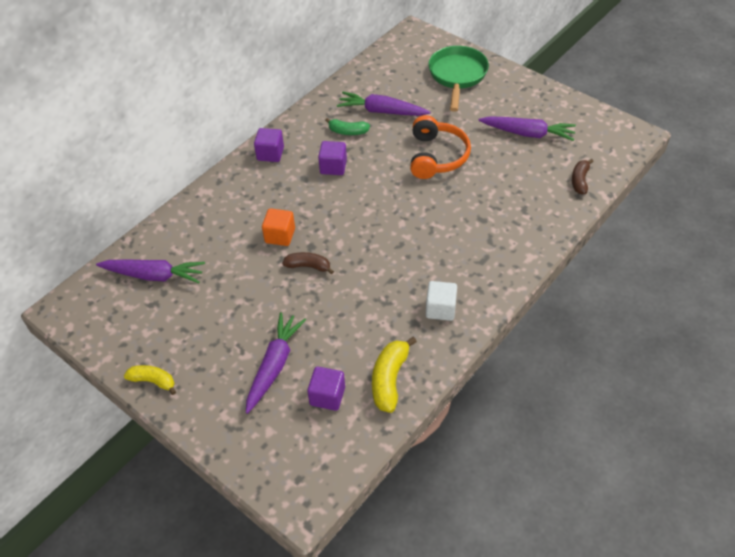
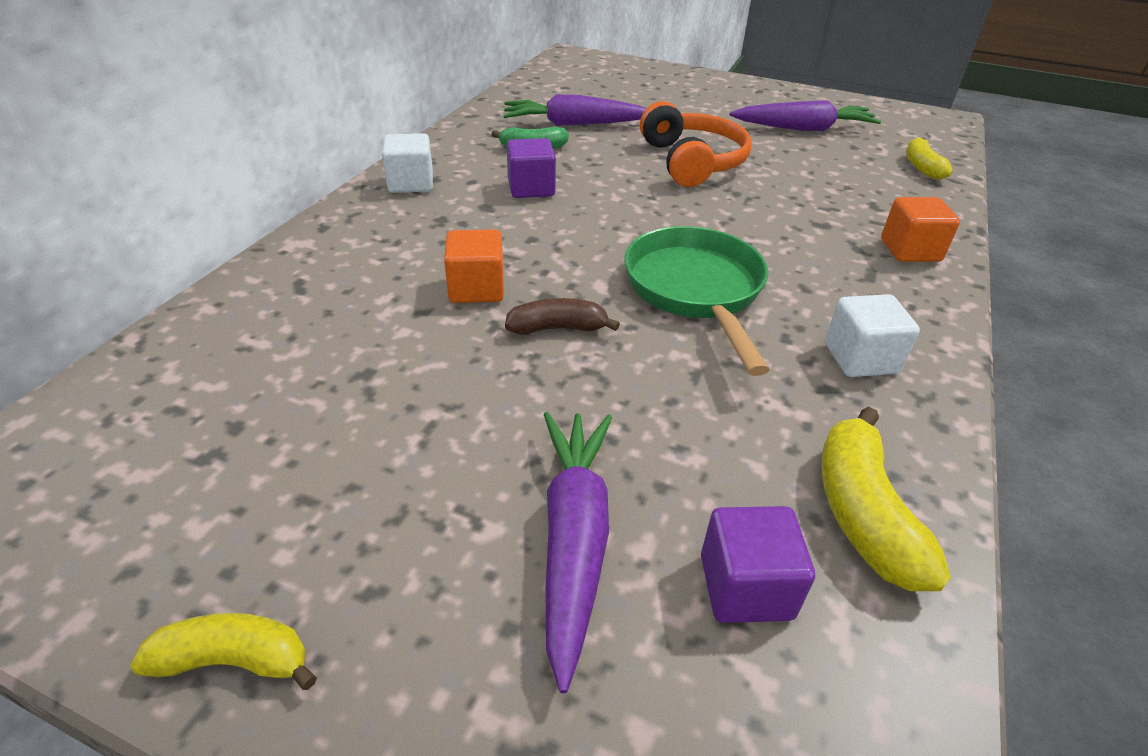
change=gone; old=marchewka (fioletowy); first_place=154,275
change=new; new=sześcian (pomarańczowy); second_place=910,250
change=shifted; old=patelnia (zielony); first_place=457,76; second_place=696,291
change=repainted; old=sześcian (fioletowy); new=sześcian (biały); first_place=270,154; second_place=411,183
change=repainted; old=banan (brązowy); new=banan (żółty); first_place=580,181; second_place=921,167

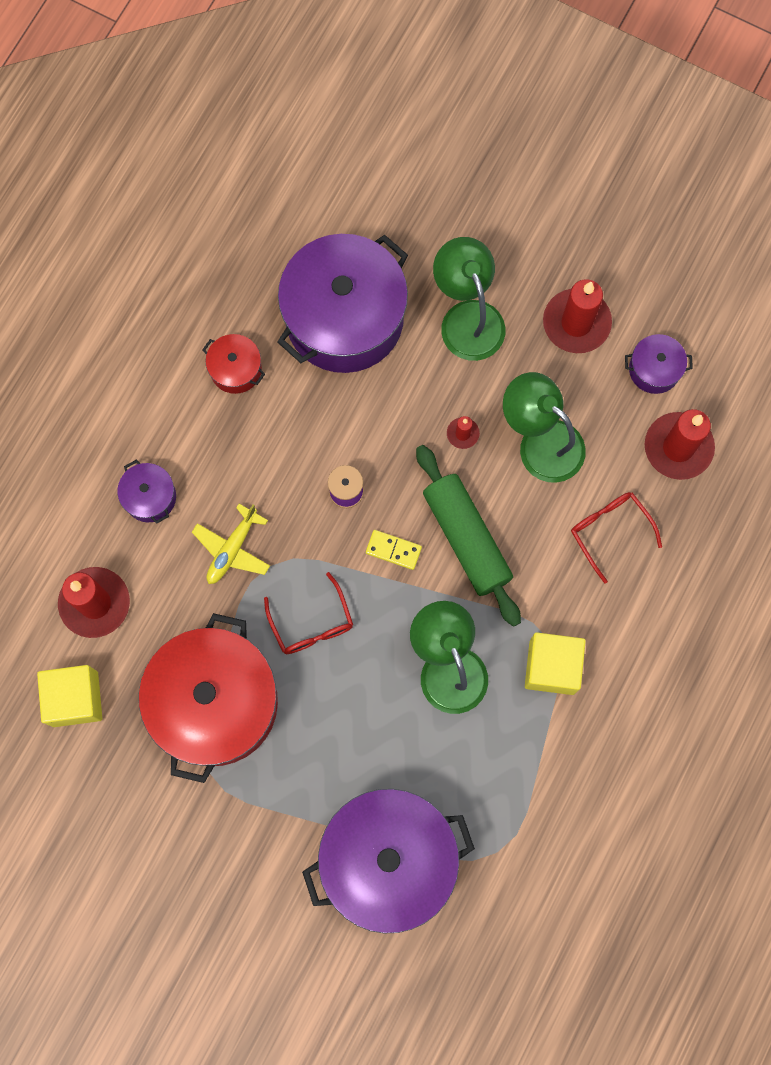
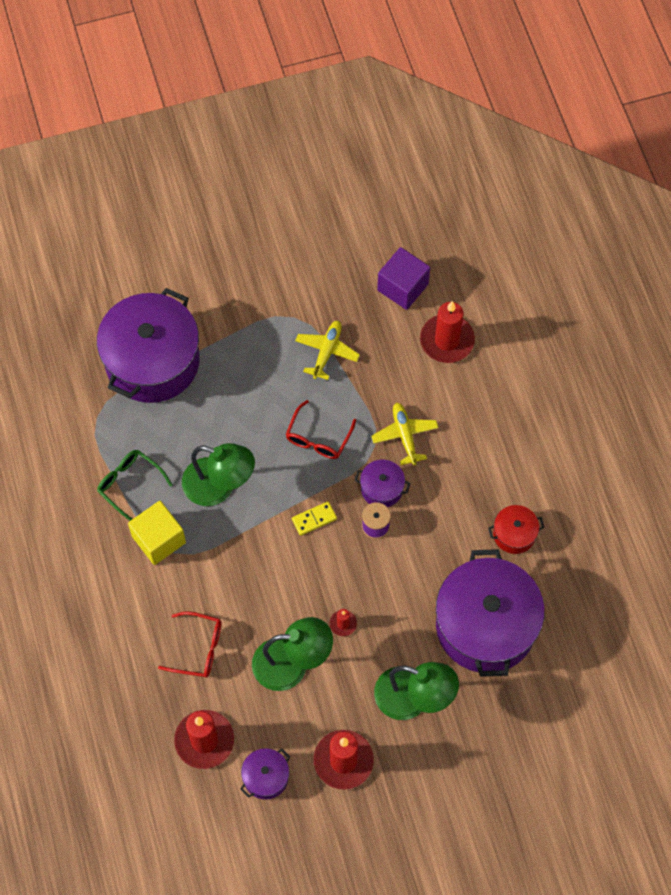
change=gone; old=wałek do ciasta (zielony); first_place=466,538
change=new; new=okulary (zielony); second_place=129,484
change=shifted; old=garnek (fioletowy); first_place=150,497; second_place=382,488
change=swapped; old=garnek (czerwony); new=samolot (żółty); first_place=215,703; second_place=327,352
change=repainted; old=sześcian (żółty); new=sześcian (fioletowy); first_place=75,699; second_place=402,287
change=rotated; old=okulary (czerwony); first_place=312,624; second_place=318,438; degrees=-90

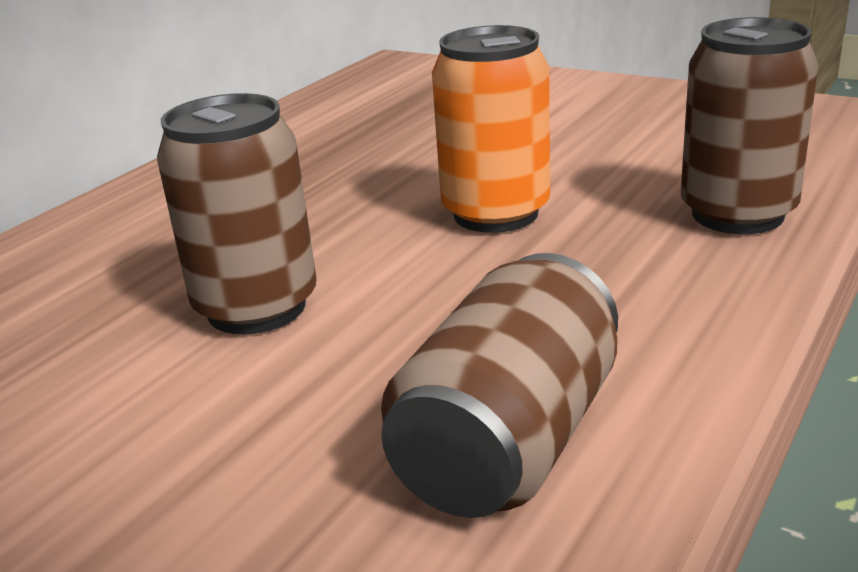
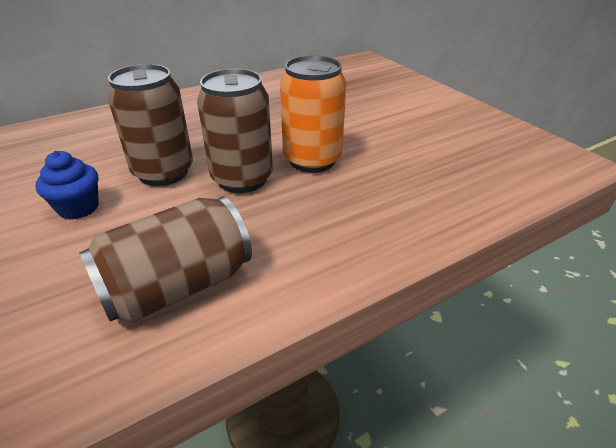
change=new; new=muffinka (niebieski); second_place=78,208
change=shifted; old=puszka (brązowy); first_place=737,214; second_place=242,179

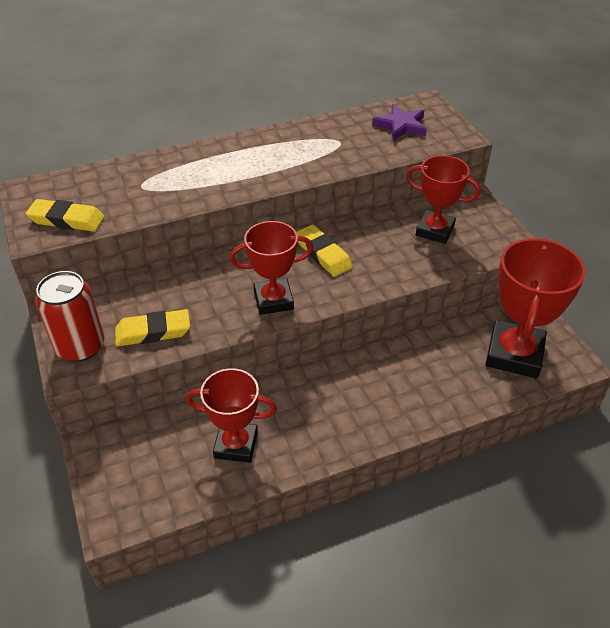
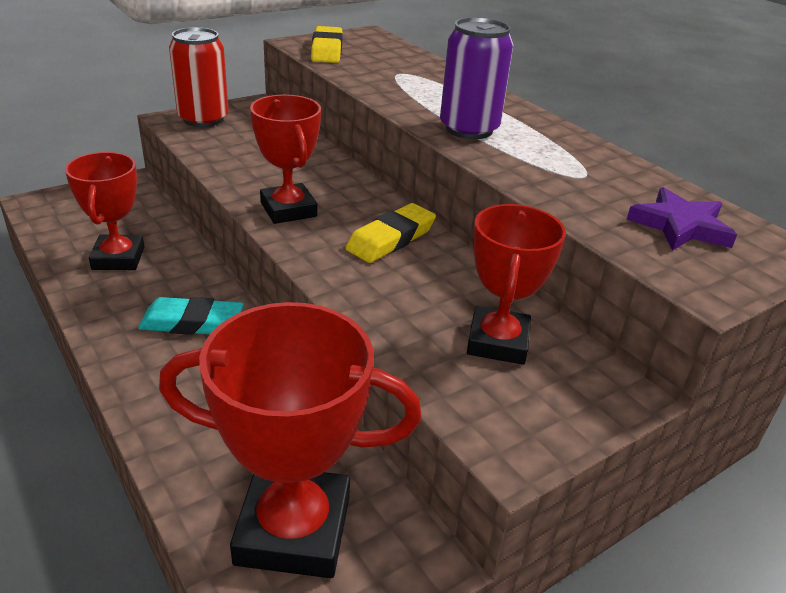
change=gone; old=gumka do mazania (żółty); first_place=153,332
change=new; new=gumka do mazania (turkusowy); second_place=192,323
change=new; new=puszka (fioletowy); second_place=469,129

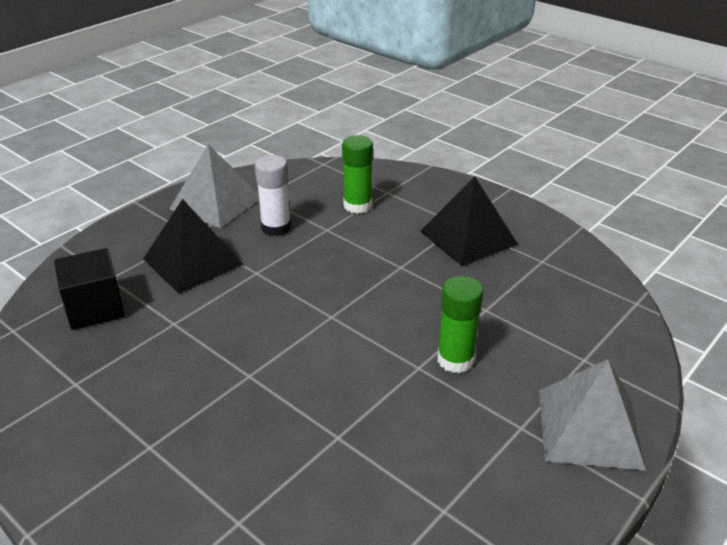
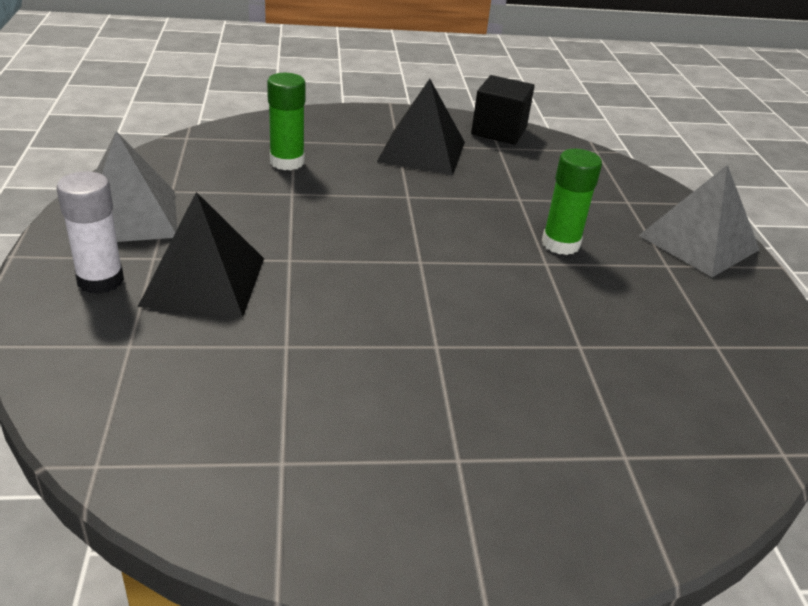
change=shifted; old=sześcian (czarny); first_place=95,308; second_place=499,131
change=shifted; old=klej w sztyfcie (biały); first_place=276,227; second_place=100,280

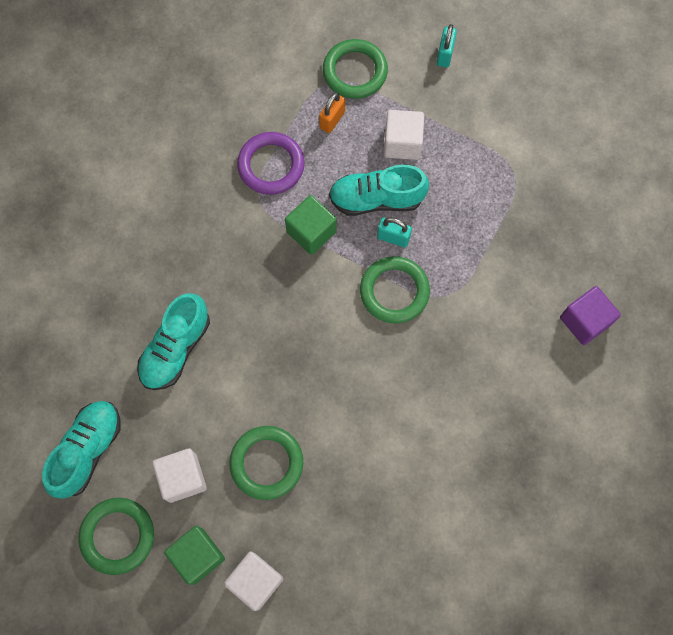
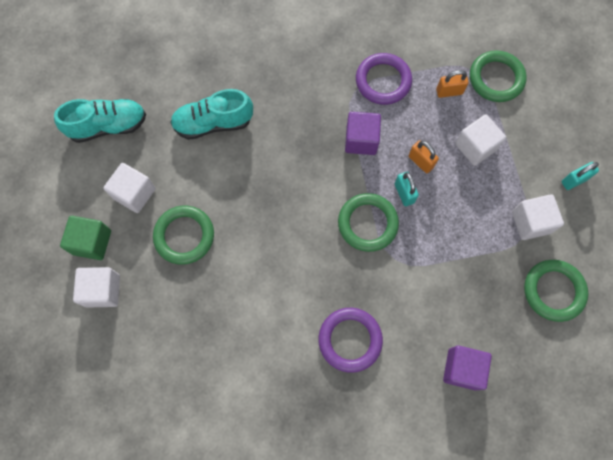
change=new; new=pierścień (fioletowy); second_place=350,340
change=new; new=sześcian (biały); second_place=531,222
change=shifted; old=pierścień (zielony); first_place=117,536; second_place=553,291
change=shifted; old=kłódka (turkusowy); first_place=445,54; second_place=574,180
change=swapped; old=but (turkusowy); new=kłódka (pomarańczowy); first_place=376,199; second_place=420,162
change=repainted; old=sześcian (zielony); new=sześcian (fioletowy); first_place=311,232; second_place=361,140

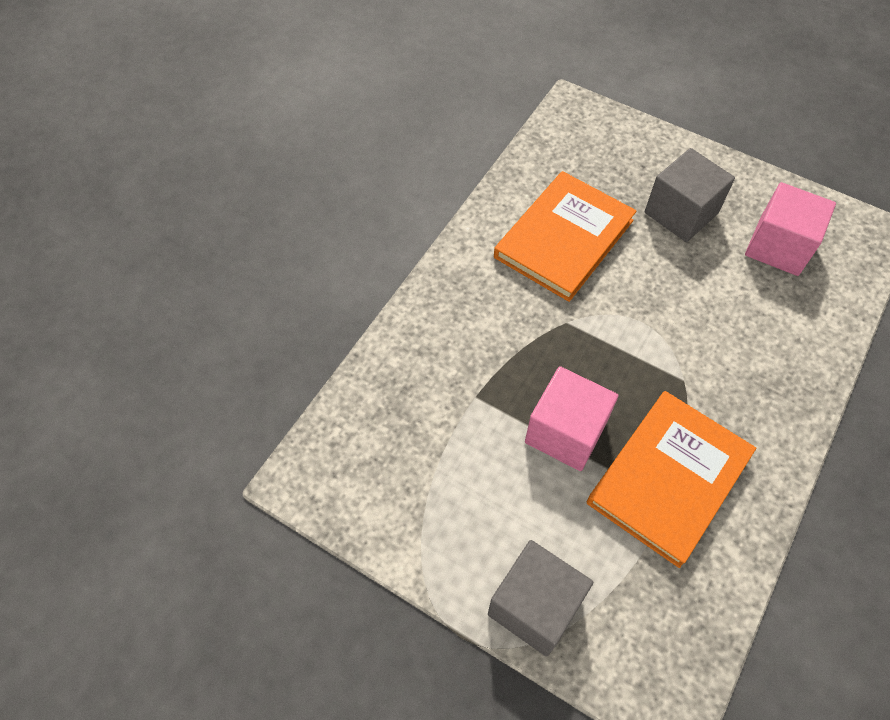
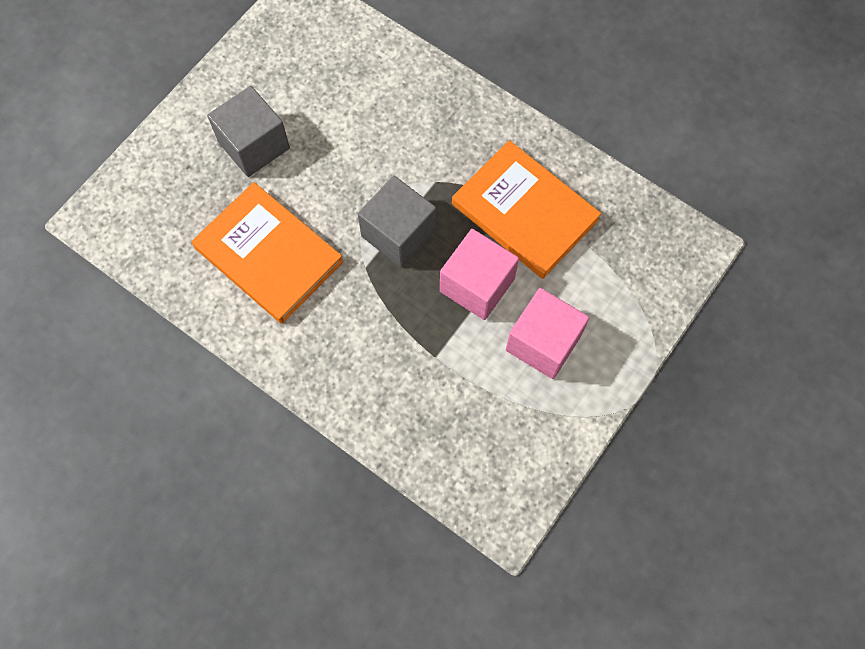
change=shifted; old=sześcian (szary); first_place=535,606; second_place=398,233
change=shifted; old=sześcian (różowy); first_place=778,246; second_place=543,343

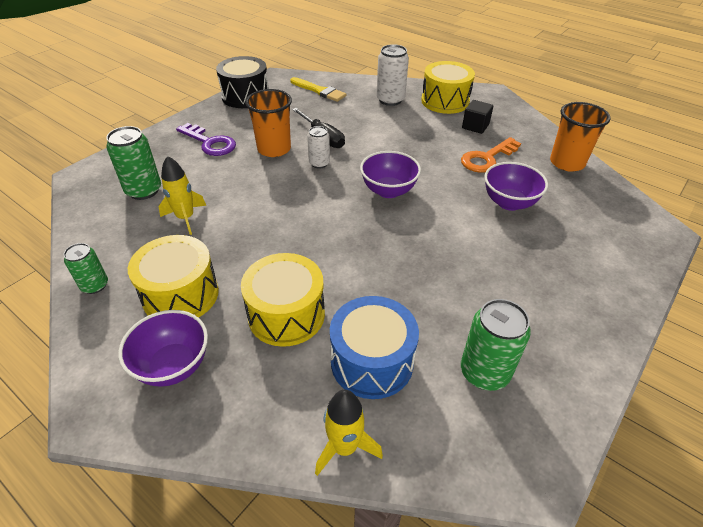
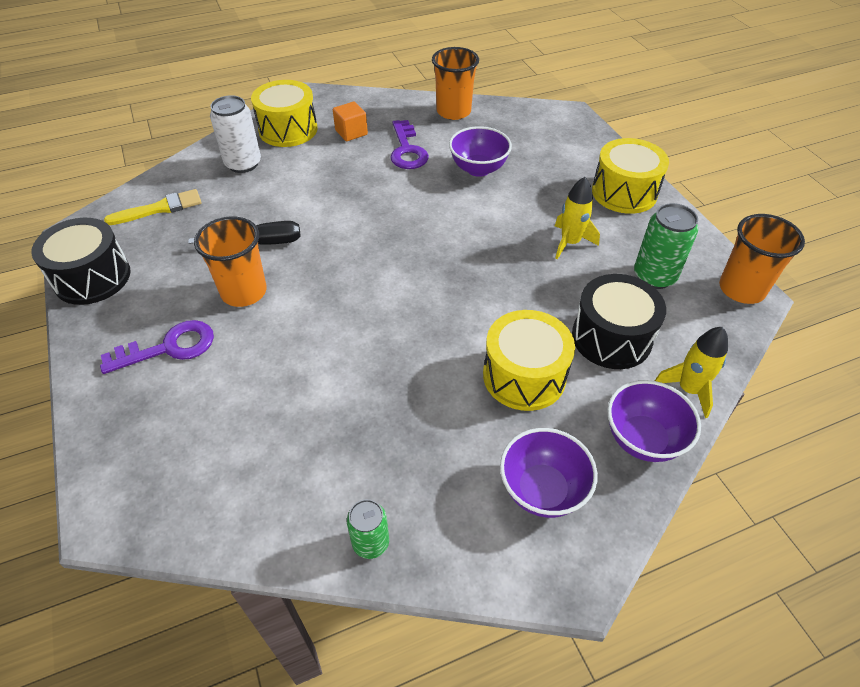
change=gone; old=puszka (zielony); first_place=144,191
change=gone; old=puszka (biały); first_place=319,163
change=new; new=szklanka (pomarańczowy); second_place=741,289
change=shifted; old=bęben (żółty); first_place=180,294; second_place=624,192
change=shifted; old=rakieta (żółty); first_place=186,218; second_place=570,243
change=shifted; old=miska (fioletowy); first_place=388,191; second_place=643,439
change=repainted; old=bęben (niebieski); new=bęben (czarny); first_place=372,361; second_place=611,337
change=repainted; old=klucz (pomarańczowy); new=klucz (fioletowy); first_place=487,158; second_place=407,150
change=repainted; old=sześcian (czarny); new=sześcian (pomarańczowy); first_place=475,126; second_place=351,132

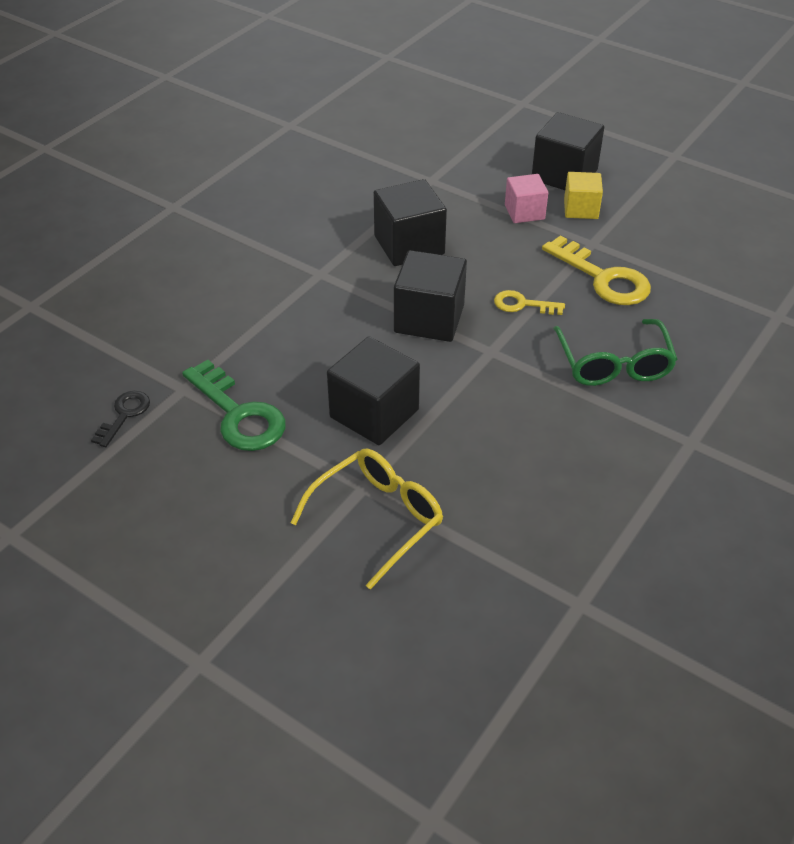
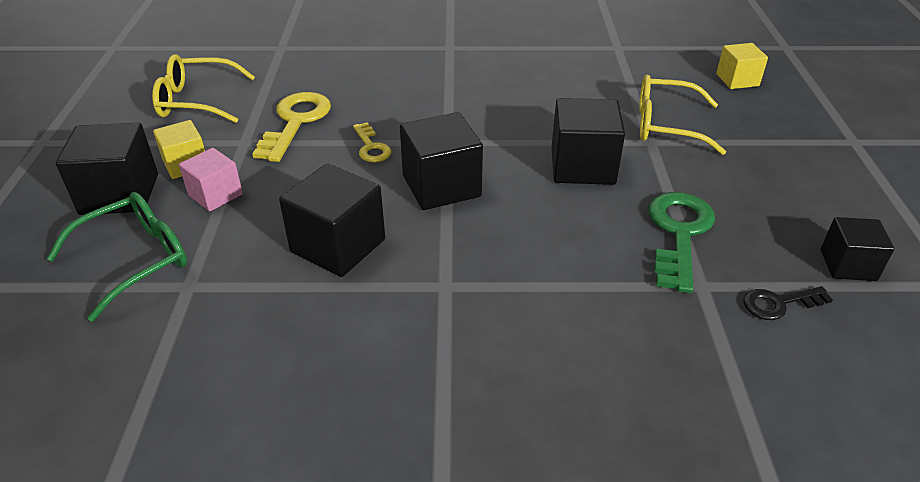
change=new; new=okulary (żółty); second_place=196,101
change=new; new=sześcian (żółty); second_place=737,80
change=new; new=sześcian (czarny); second_place=848,265
change=shifted; old=okulary (zielony); first_place=614,364; second_place=136,259

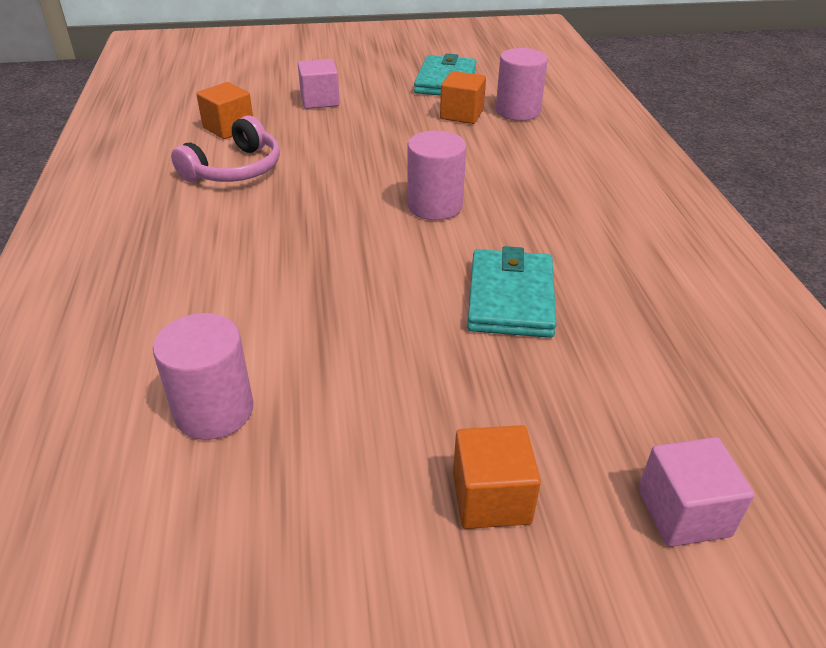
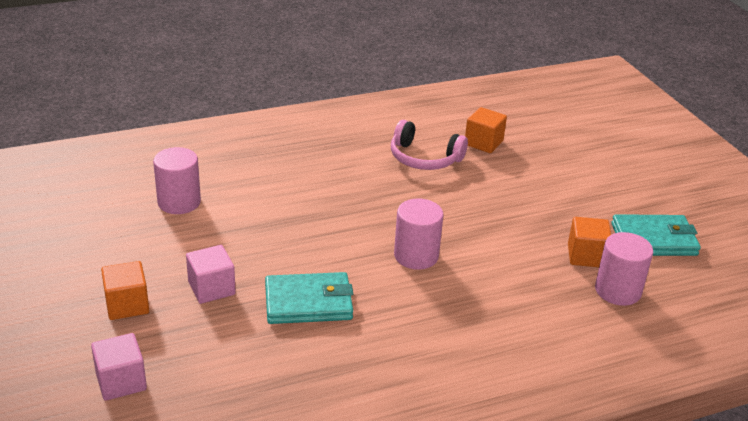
change=shifted; old=sześcian (różowy); first_place=320,101; second_place=211,288

